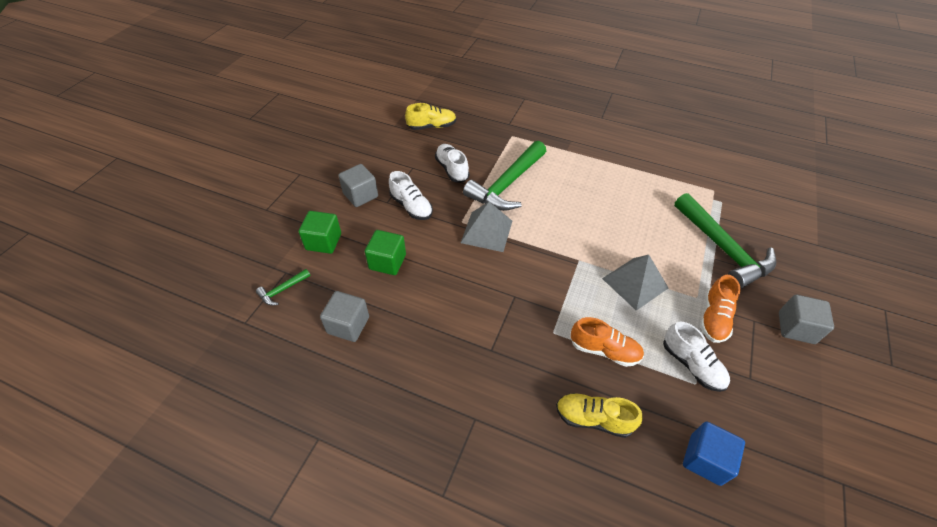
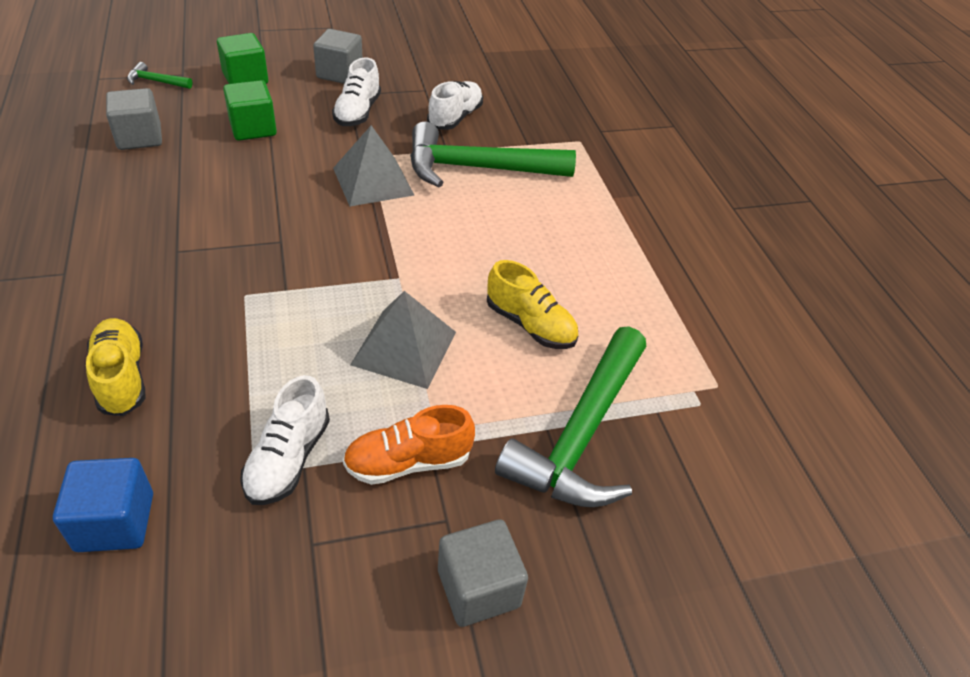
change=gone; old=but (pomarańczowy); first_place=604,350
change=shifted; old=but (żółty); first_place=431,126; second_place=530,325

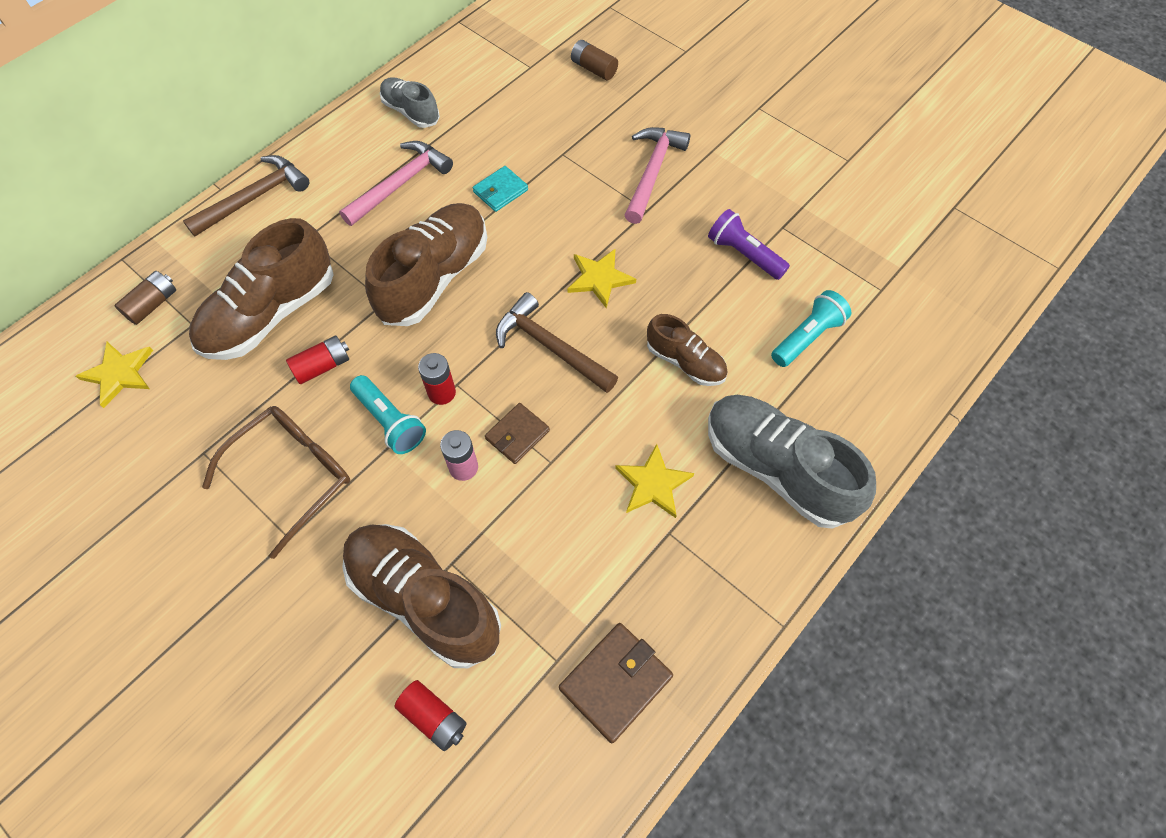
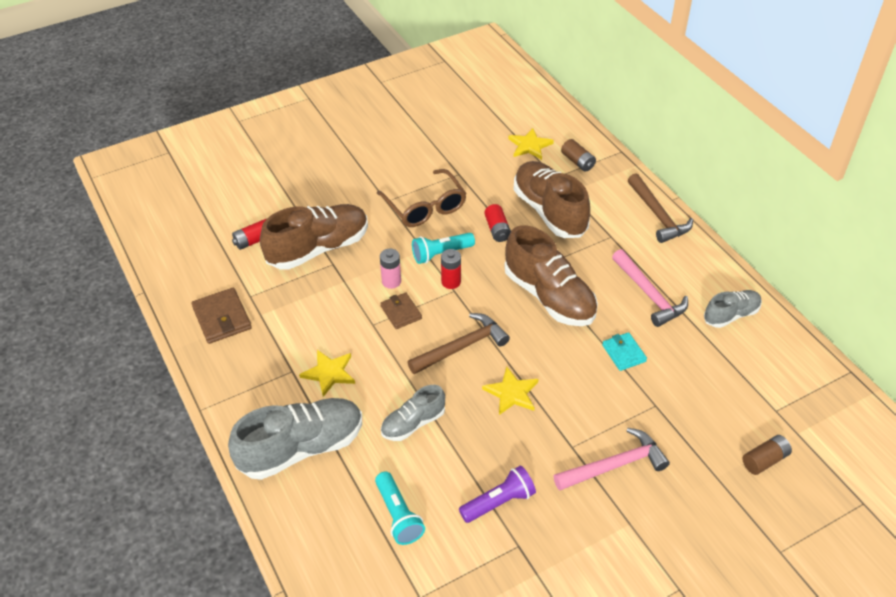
change=repainted; old=but (brązowy); new=but (szary); first_place=685,362; second_place=413,423
change=rotated; old=młotek (różowy); first_place=652,172; second_place=615,465; degrees=-60

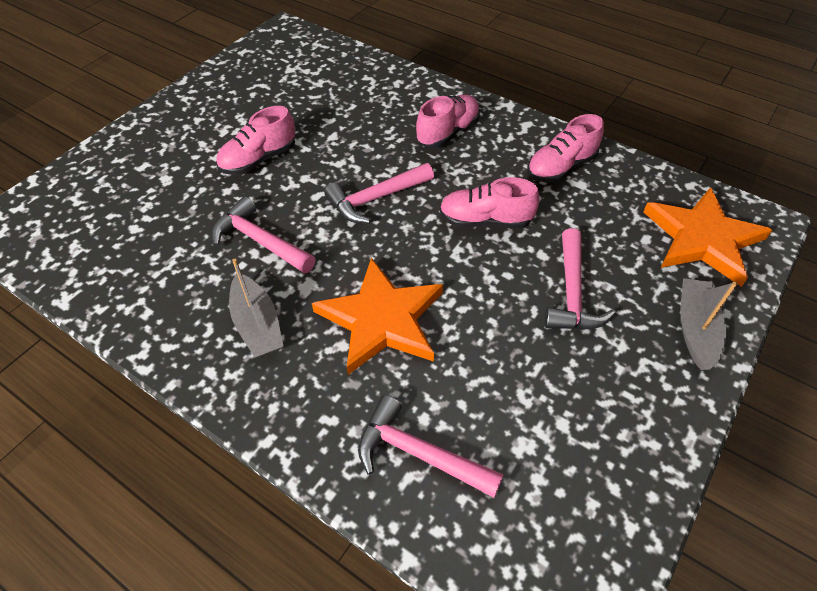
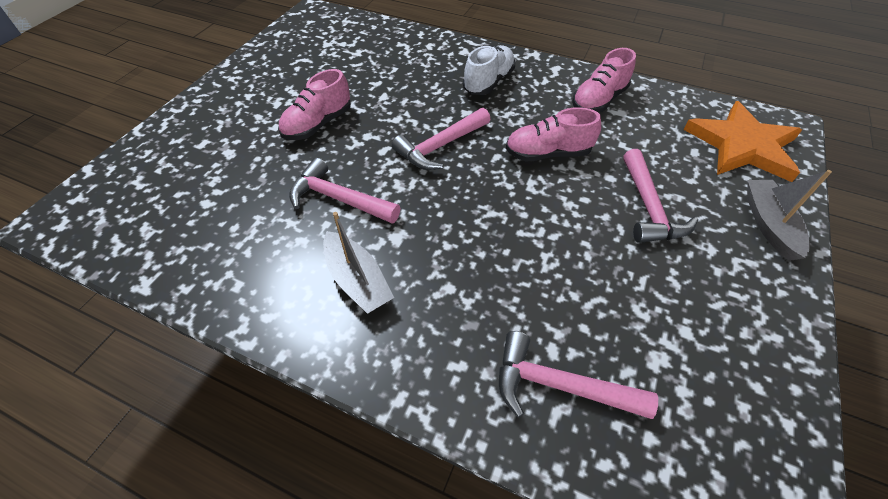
change=gone; old=gwiazda (pomarańczowy); first_place=381,319
change=repainted; old=but (różowy); new=but (biały); first_place=448,132; second_place=488,82

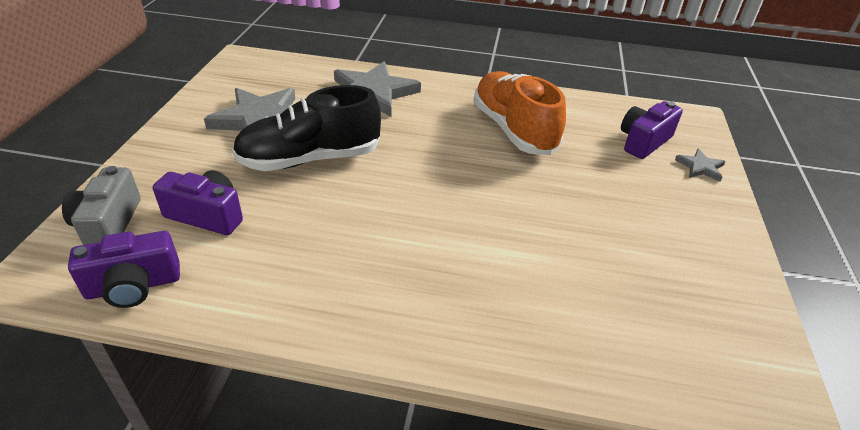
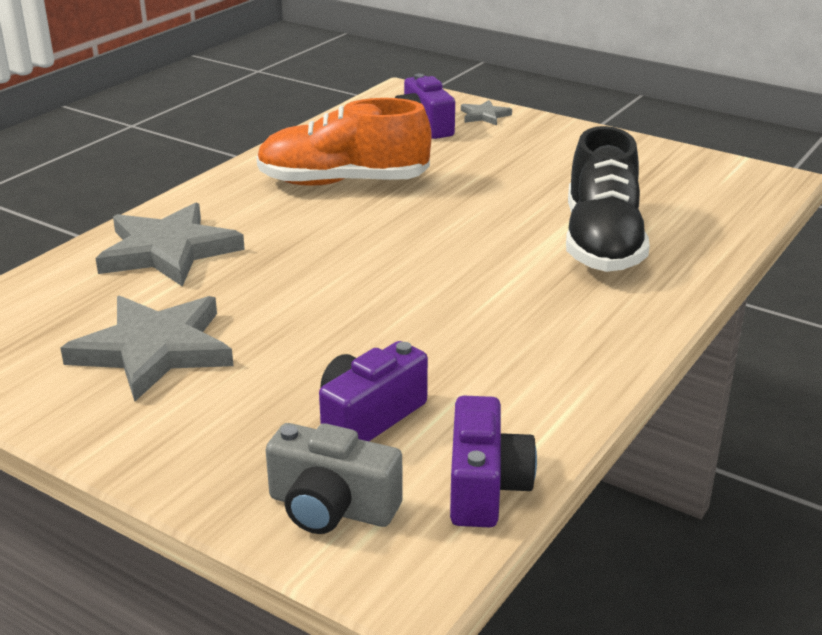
change=shifted; old=but (czarny); first_place=310,159; second_place=602,243

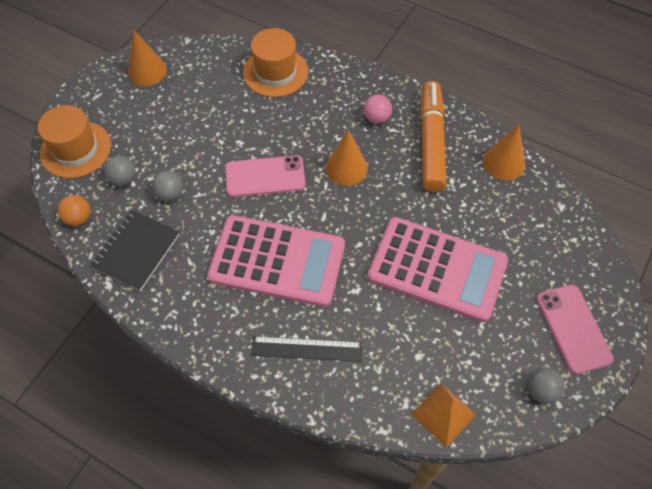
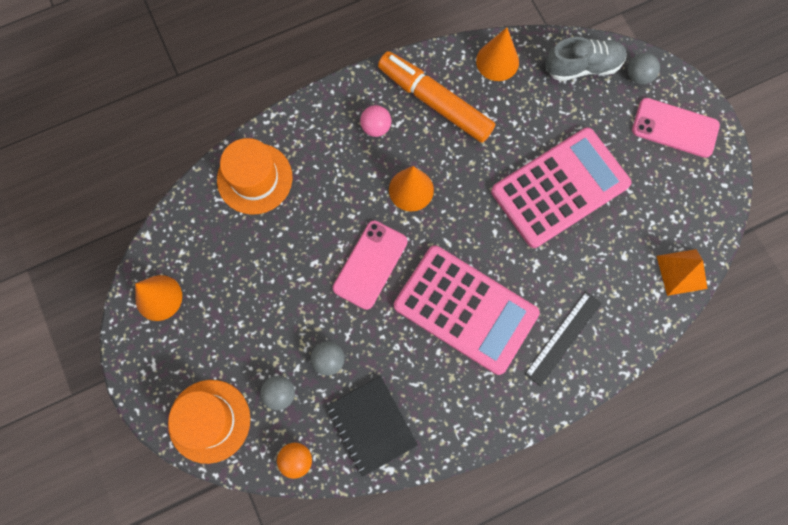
change=new; new=but (szary); second_place=583,66
change=shifted; old=piłka (szary); first_place=540,390; second_place=638,76
change=rotated; old=kalkulator (różowy); first_place=277,261; second_place=465,309; degrees=75

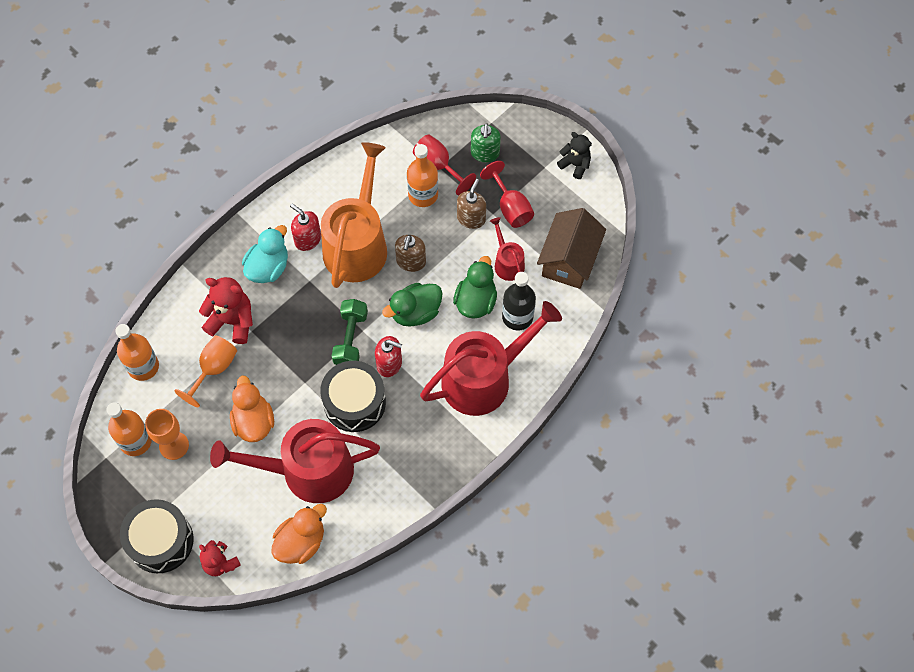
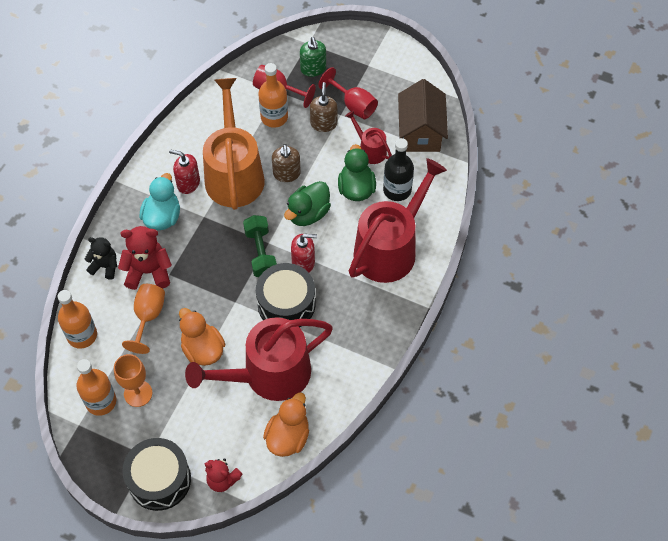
change=shifted; old=miś (czarny); first_place=575,164; second_place=105,266

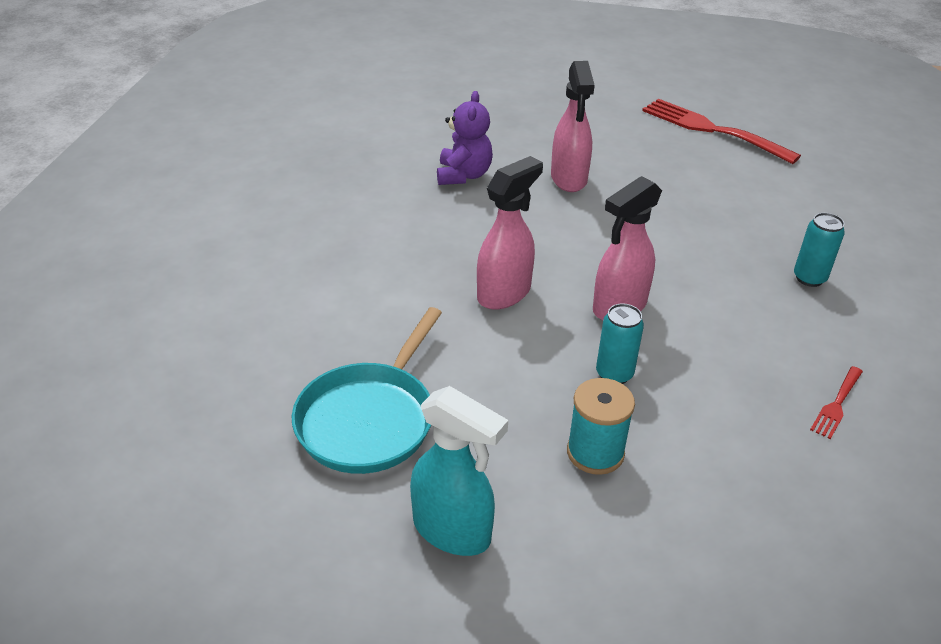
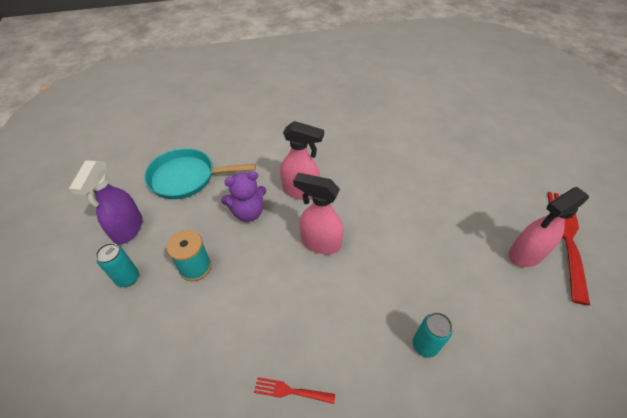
change=shifted; old=miś (fioletowy); first_place=463,175; second_place=248,212
change=shifted; old=spryskiwacz (różowy); first_place=569,179; second_place=525,254
change=shifted; old=puszka (turkusowy); first_place=614,374; second_place=128,278
change=repainted; old=spryskiwacz (turkusowy); new=spryskiwacz (fioletowy); first_place=452,531; second_place=128,229

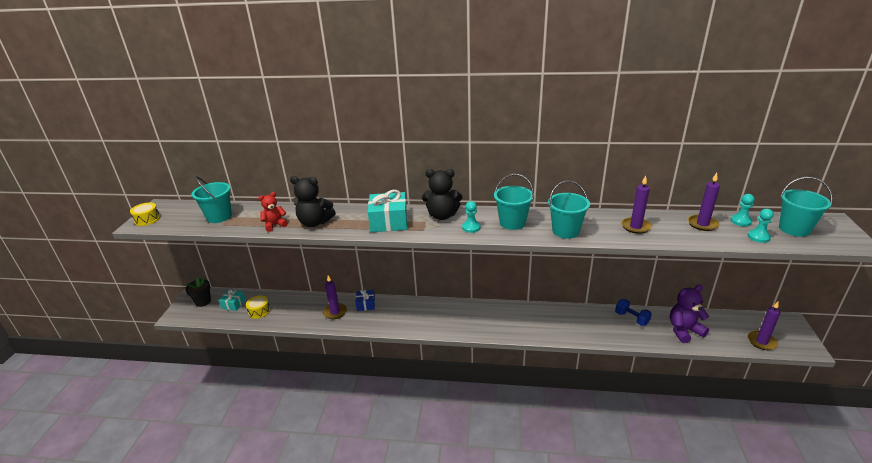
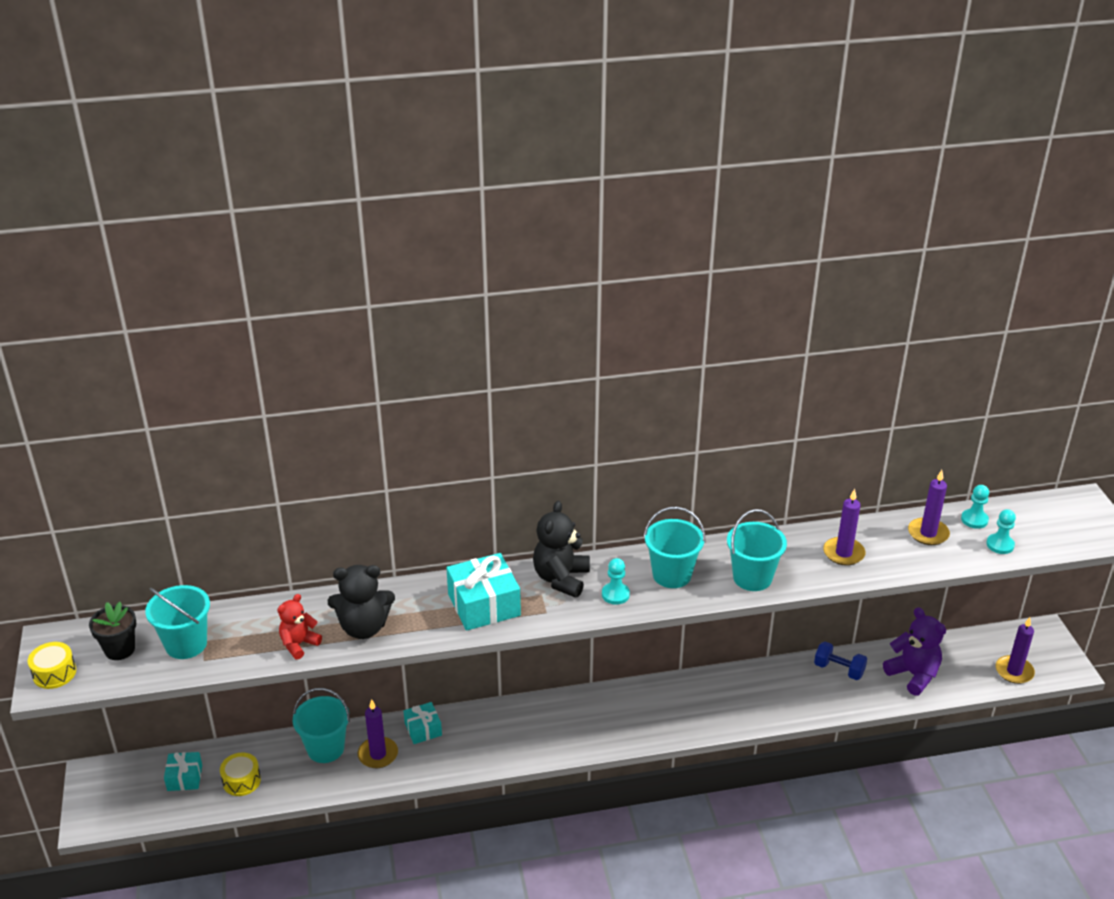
change=shifted; old=doniczka (czarny); first_place=203,301; second_place=120,649
change=shifted; old=wiadro (turkusowy); first_place=794,229; second_place=325,748
change=repainted; old=prezent (niebieski); new=prezent (turkusowy); first_place=366,304; second_place=423,729
change=rotated; old=miś (czarny); first_place=442,216; second_place=561,579; degrees=120
change=rotated; old=miś (fioletowy); first_place=684,330; second_place=913,675; degrees=90

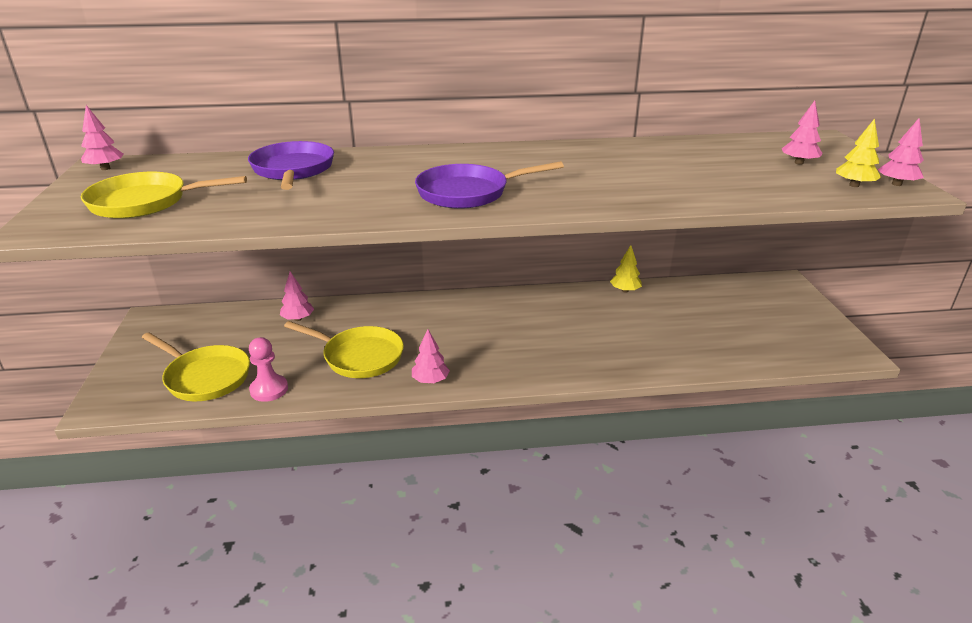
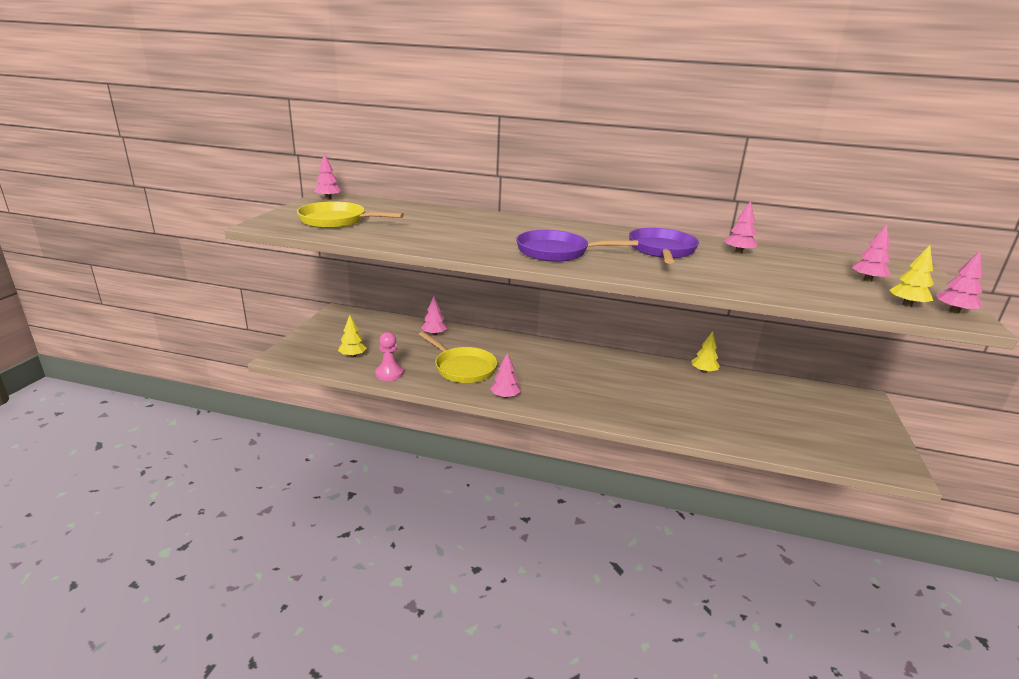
change=new; new=drzewko (różowy); second_place=738,252
change=shifted; old=patelnia (fioletowy); first_place=293,170; second_place=662,250
change=swapped; old=patelnia (żółty); new=drzewko (żółty); first_place=205,377; second_place=353,355

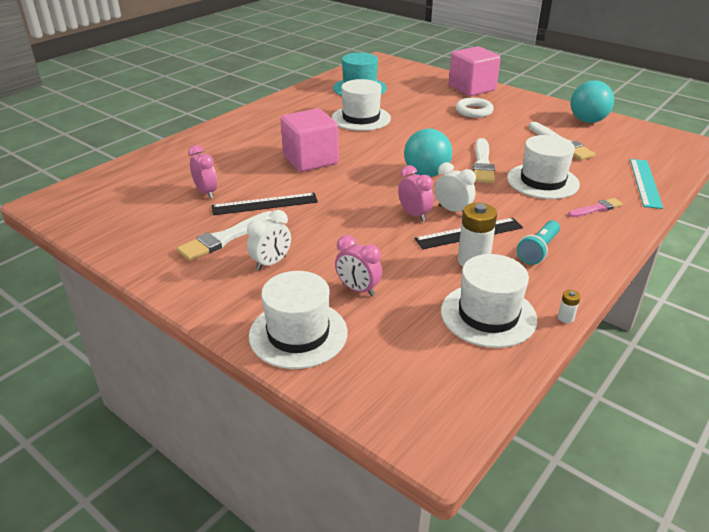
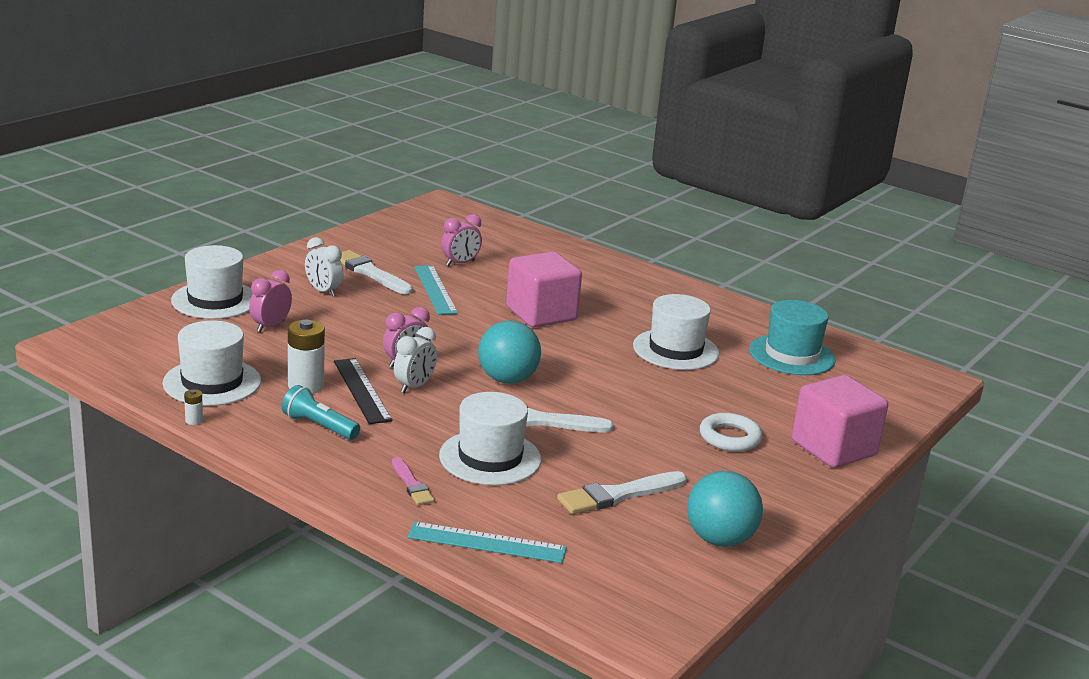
change=repainted; old=linijka (czarny); new=linijka (turkusowy); first_place=265,204; second_place=435,289

